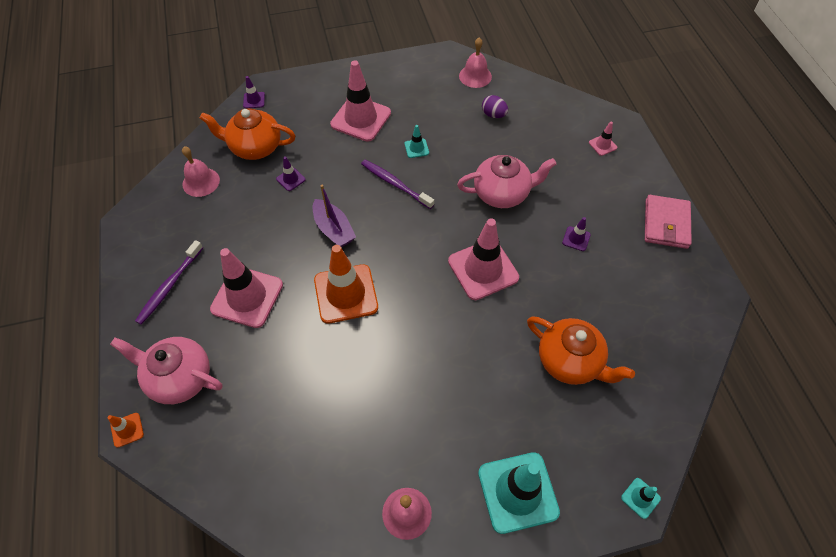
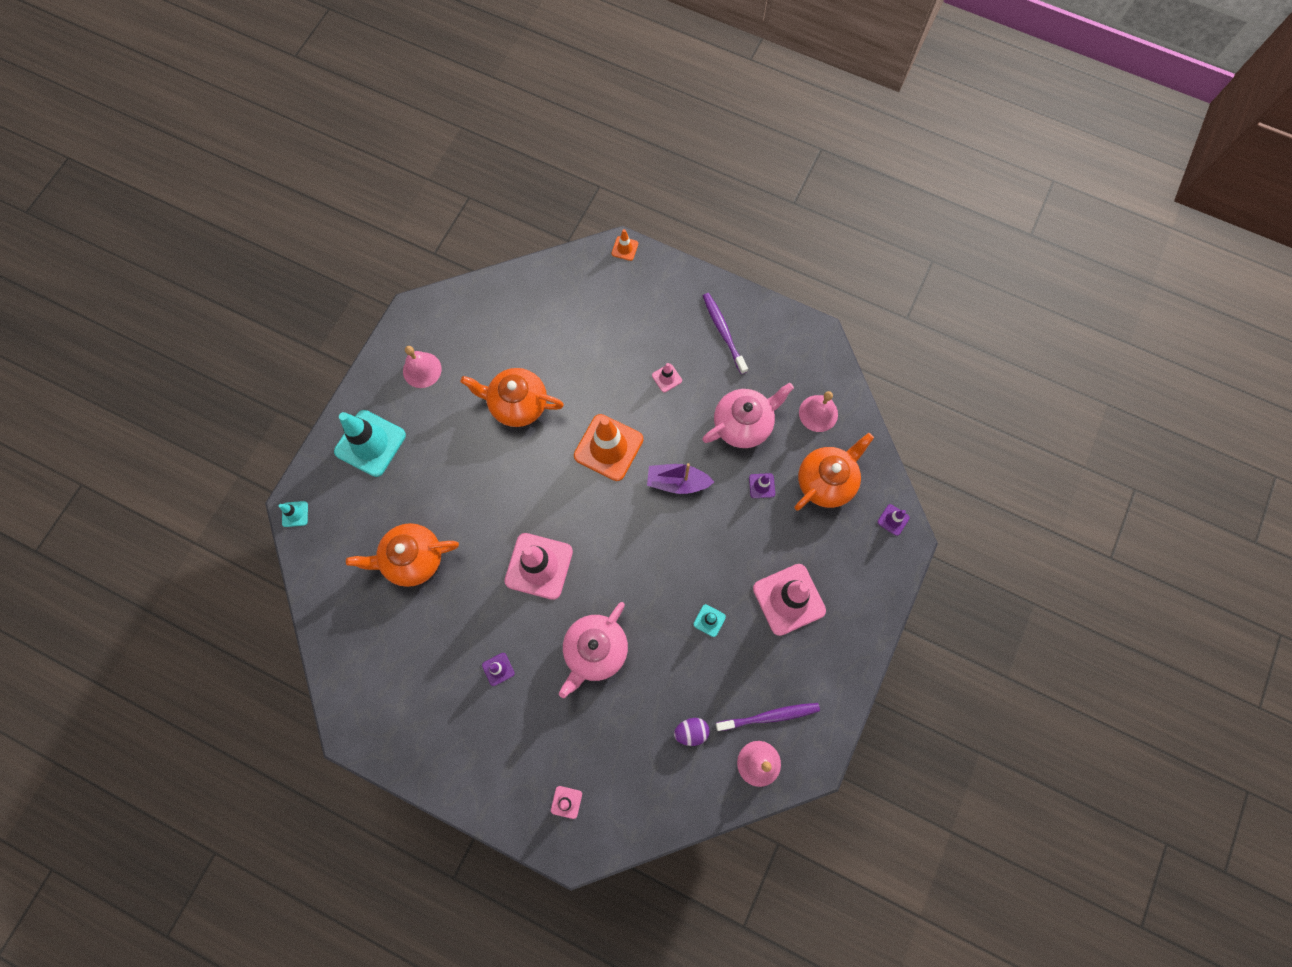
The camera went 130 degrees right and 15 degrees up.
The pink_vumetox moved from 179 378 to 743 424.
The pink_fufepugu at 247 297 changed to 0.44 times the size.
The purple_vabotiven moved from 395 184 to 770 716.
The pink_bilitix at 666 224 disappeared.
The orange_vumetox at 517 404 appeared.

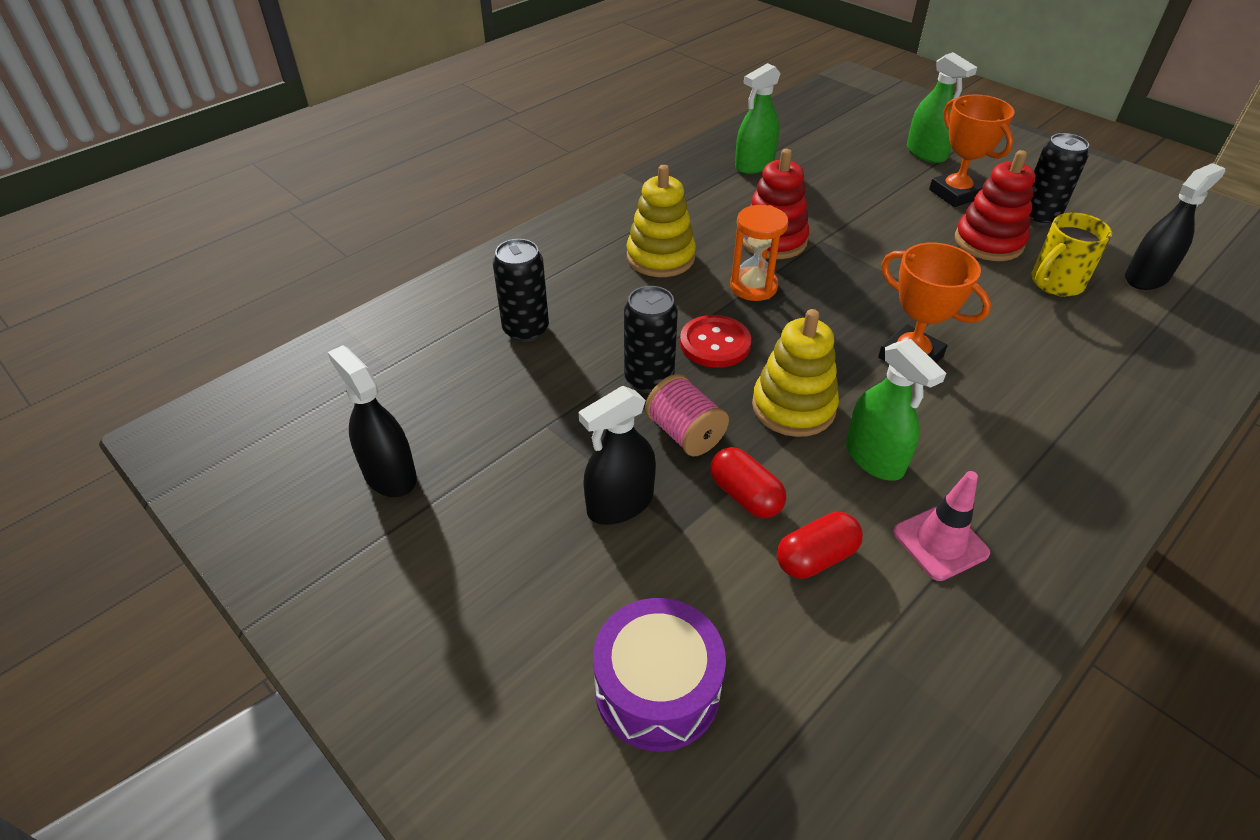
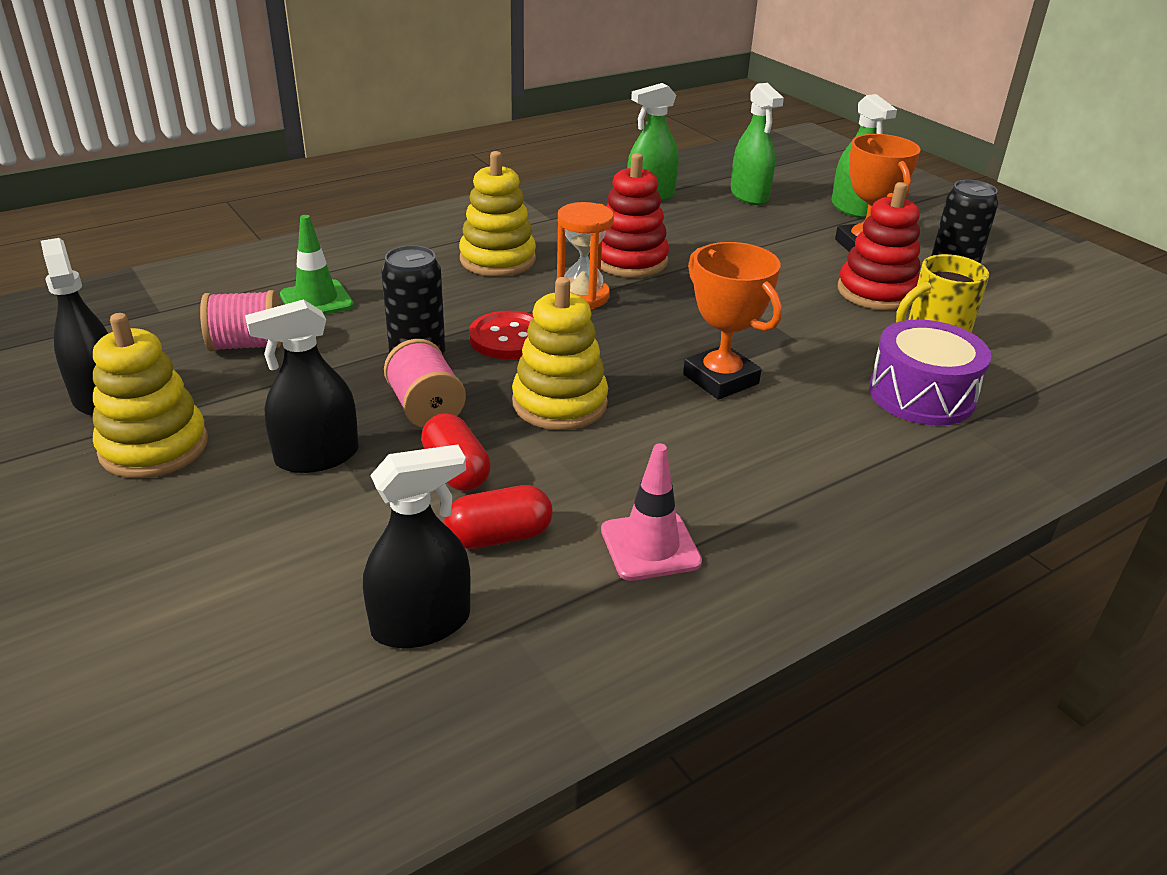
The camera went 10 degrees right and 10 degrees down.
The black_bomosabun at 526 330 was replaced by the green_fufepugu at 316 300.
The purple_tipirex moved from 657 689 to 921 395.
The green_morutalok moved from 874 458 to 749 195.
The black_morutalok moved from 1146 277 to 421 624.
The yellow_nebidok at 154 447 appeared.
The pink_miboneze at 246 345 appeared.

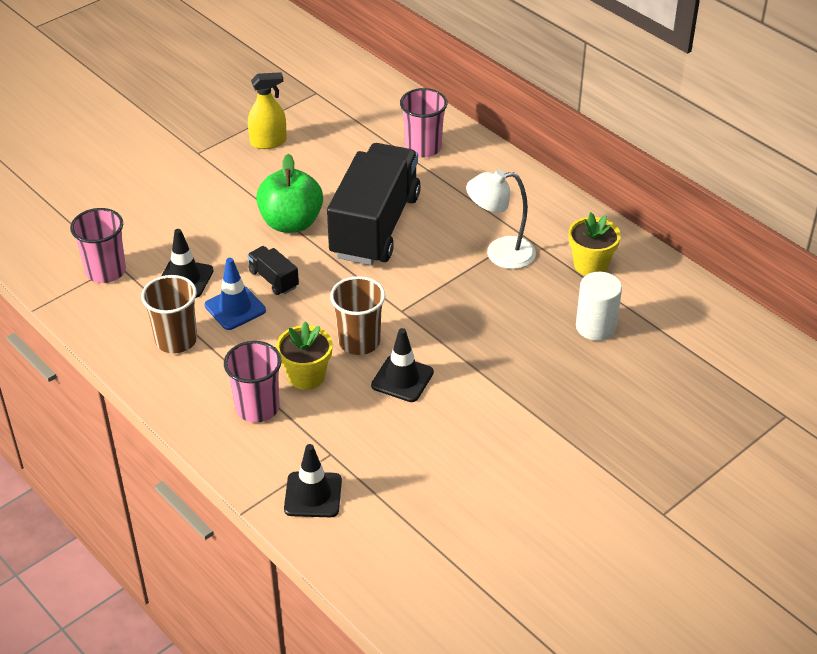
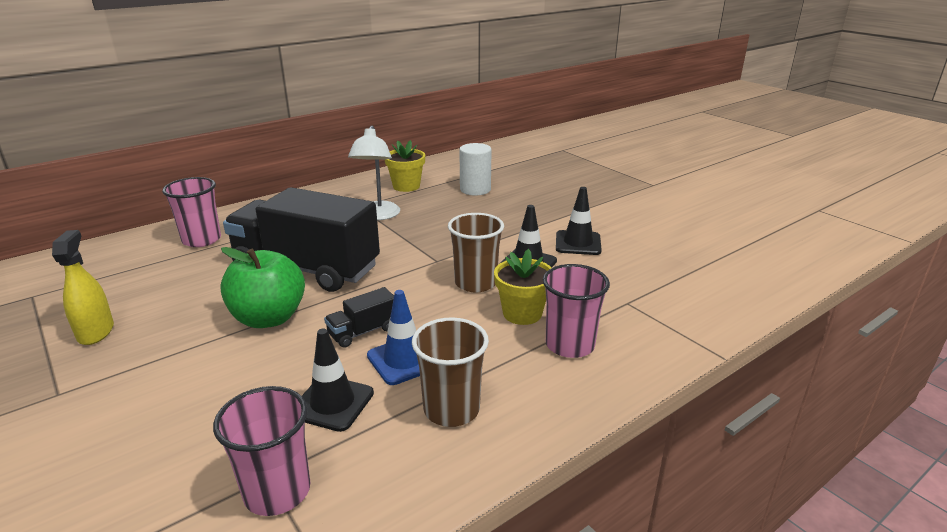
The camera went 85 degrees left and 15 degrees down.
The black_fufepugu moved from 313 495 to 578 243.

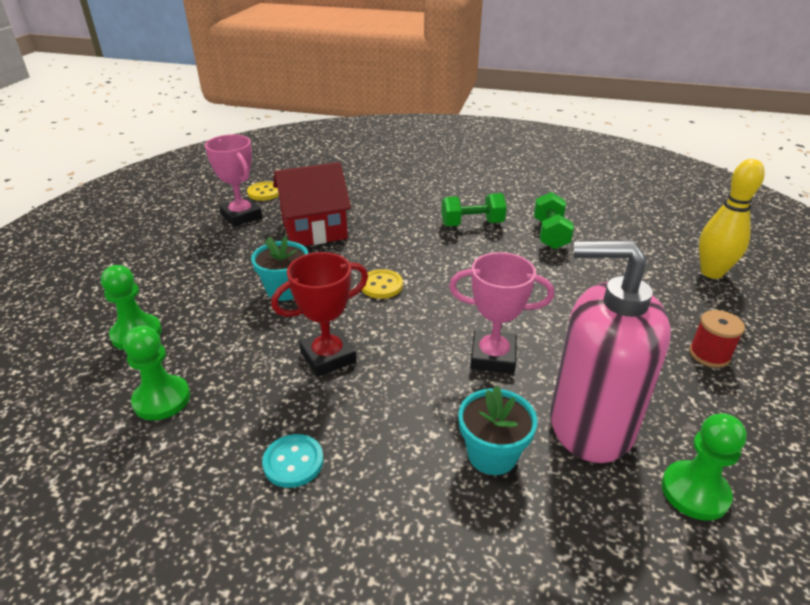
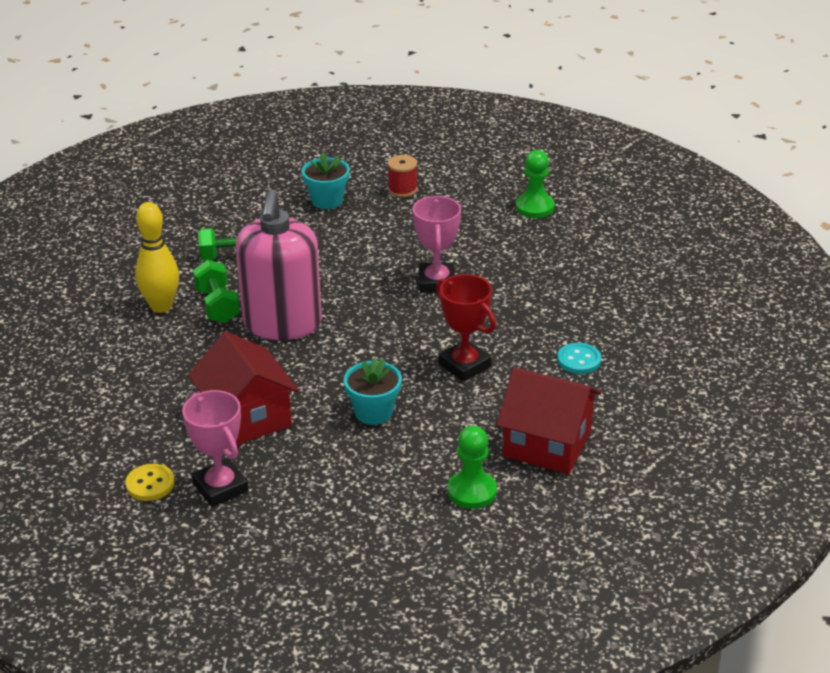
The camera went 100 degrees left and 0 degrees up.
The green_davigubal at 162 399 was replaced by the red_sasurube at 547 444.
The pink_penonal at 241 216 turned 75 degrees counterclockwise.
The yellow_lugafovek at 381 285 disappeared.
The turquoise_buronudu moved from 492 454 to 327 200.
The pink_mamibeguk moved from 590 424 to 282 323.
The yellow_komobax moved from 711 272 to 161 306.

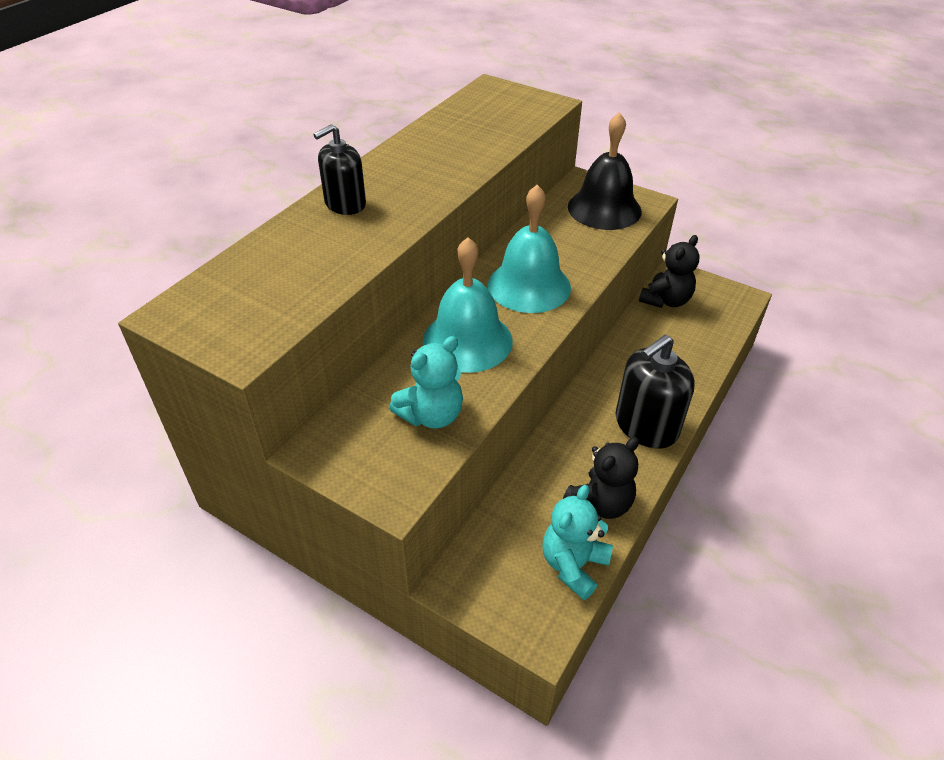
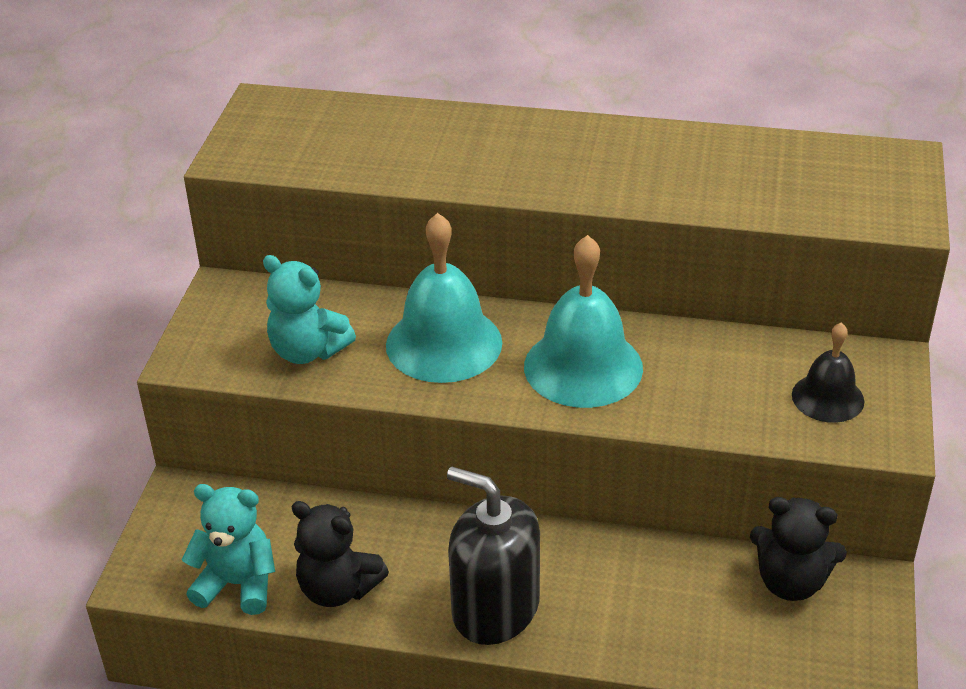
The camera went 70 degrees right and 5 degrees down.
The black_mamibeguk at 345 204 disappeared.
The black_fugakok at 604 208 changed to 0.58 times the size.

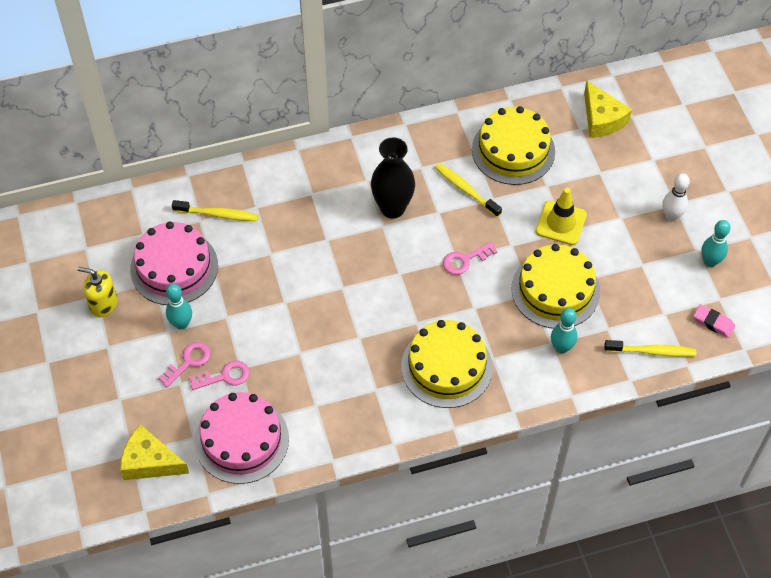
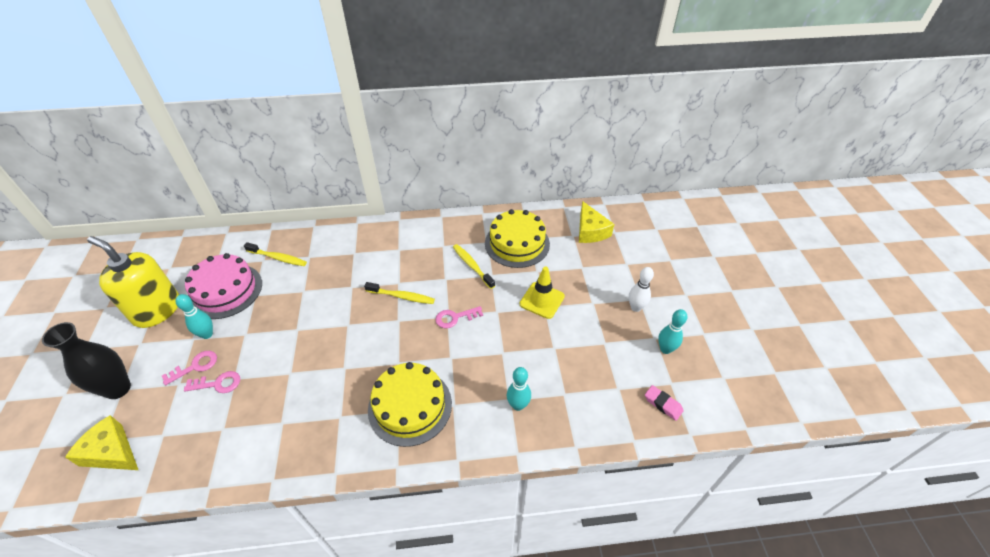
The camera went 10 degrees right and 10 degrees down.
The yellow_mamibeguk at 103 304 changed to 1.82 times the size.
The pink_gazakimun at 242 440 disappeared.
The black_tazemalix moved from 392 208 to 118 389.
The yellow_gazakimun at 555 290 disappeared.
The yellow_vabotiven moved from 652 351 to 402 296.

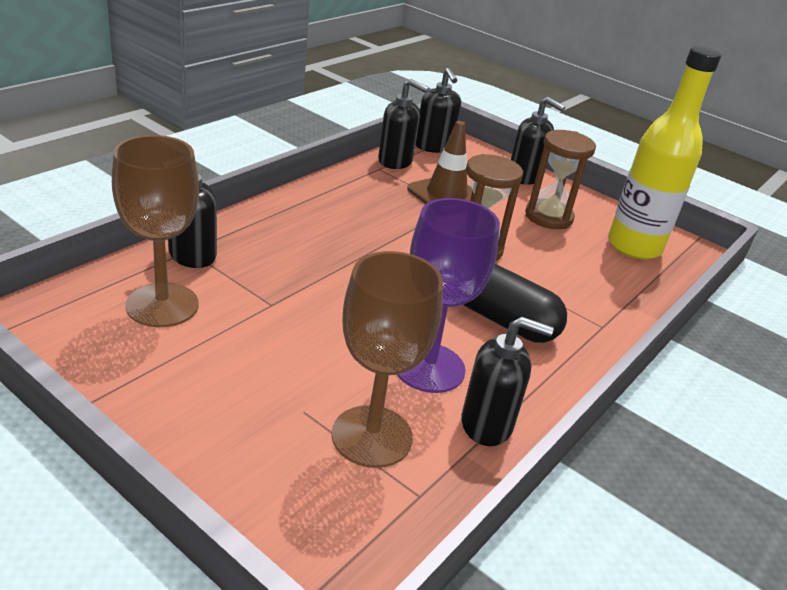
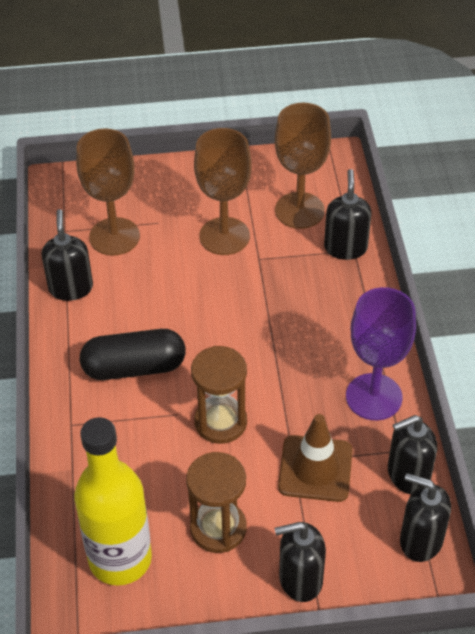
The camera went 140 degrees right and 15 degrees up.
The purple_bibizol moved from 429 367 to 374 397.
The black_mamibeguk at 487 424 turned 120 degrees clockwise.
The brown_bibizol at 224 236 appeared.

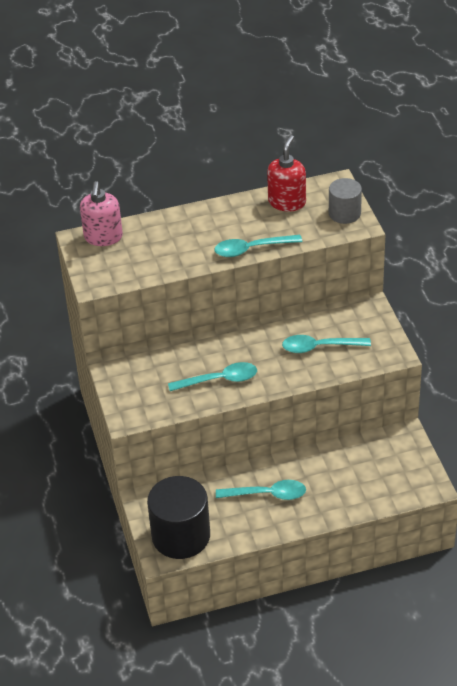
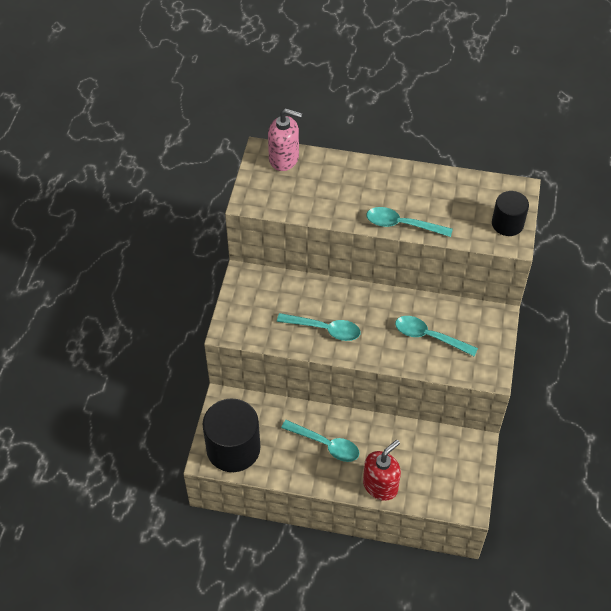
The camera went 25 degrees right and 10 degrees up.
The pink_mamibeguk at 103 237 turned 105 degrees counterclockwise.
The red_mamibeguk moved from 287 202 to 380 485.
The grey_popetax at 344 213 became the black_popetax at 507 224.

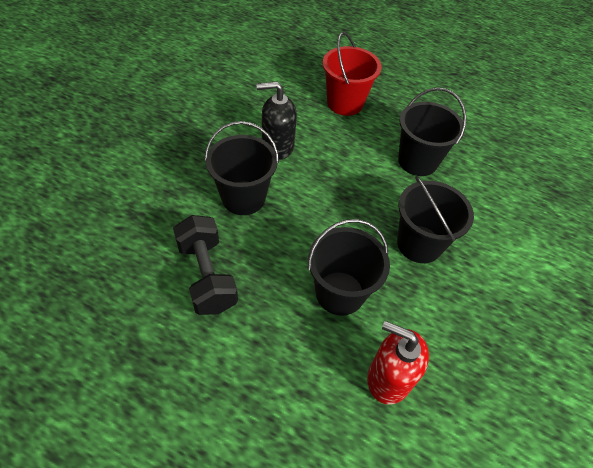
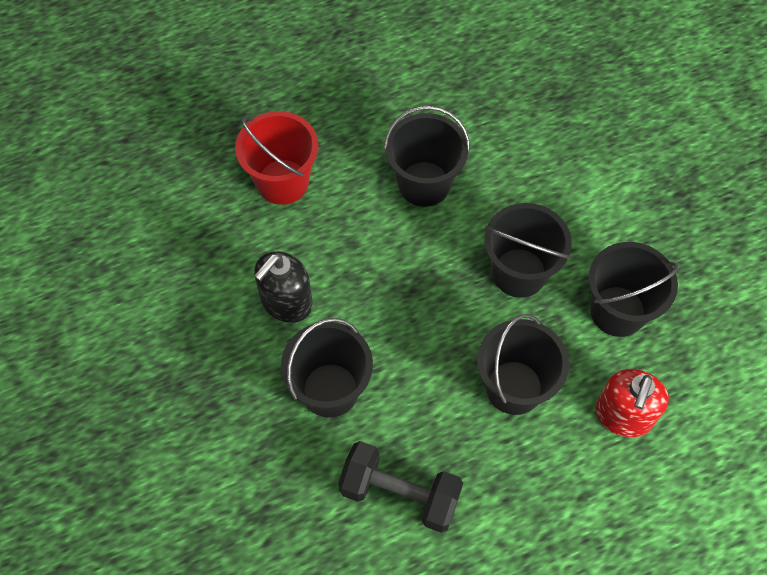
The camera went 45 degrees left and 10 degrees up.
The red_mamibeguk at 388 378 turned 45 degrees counterclockwise.
The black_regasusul at 617 311 appeared.

